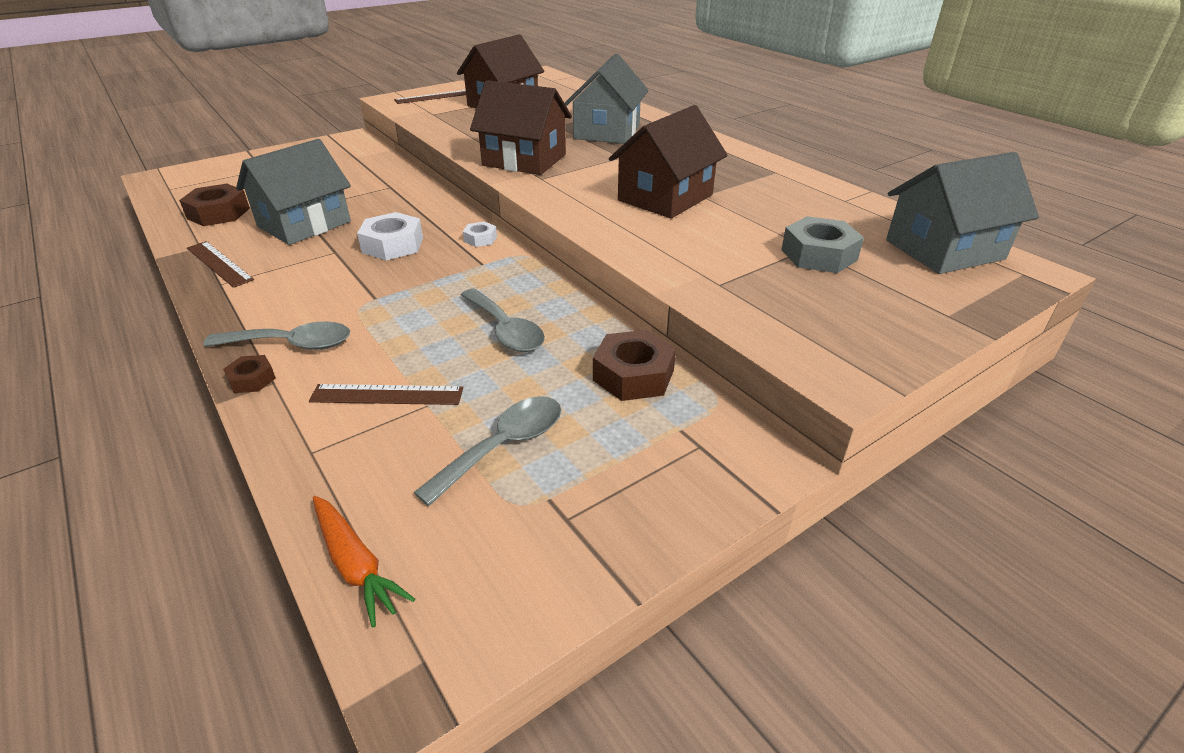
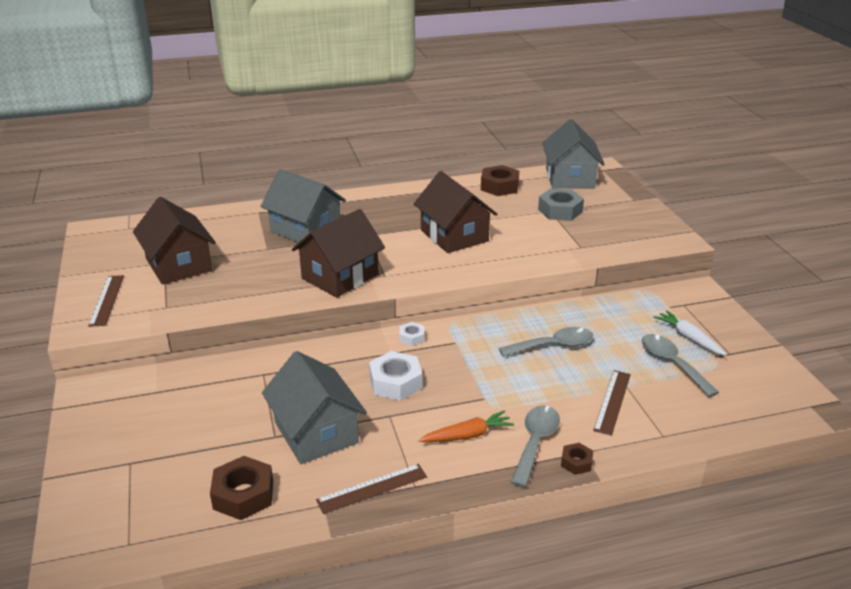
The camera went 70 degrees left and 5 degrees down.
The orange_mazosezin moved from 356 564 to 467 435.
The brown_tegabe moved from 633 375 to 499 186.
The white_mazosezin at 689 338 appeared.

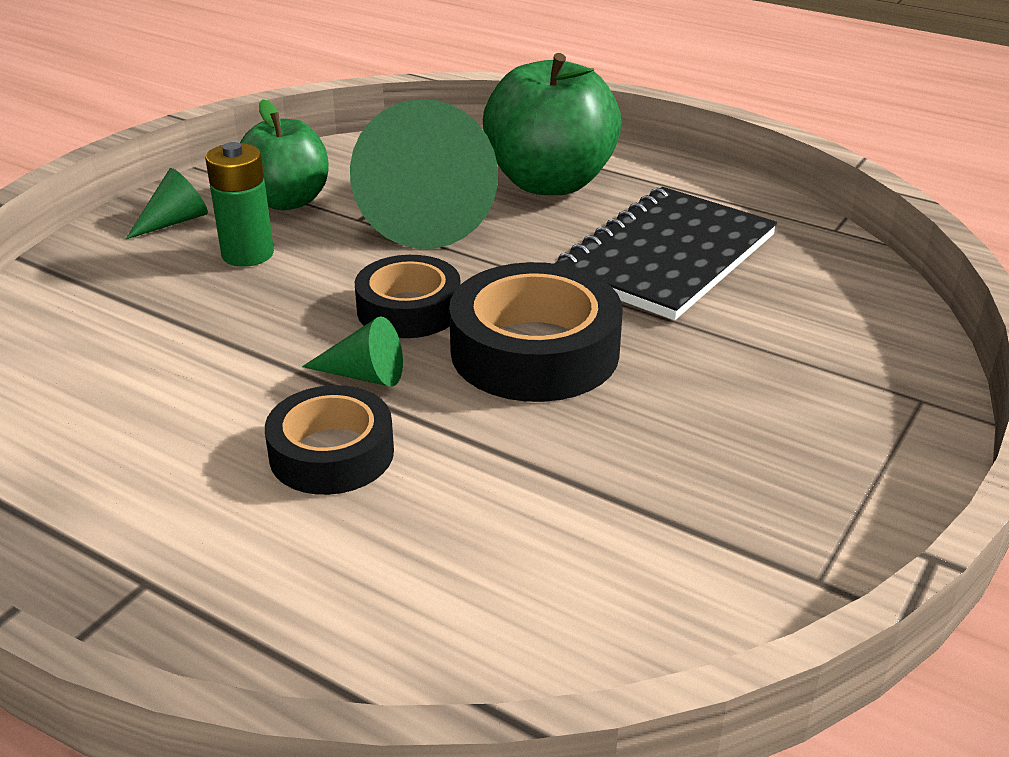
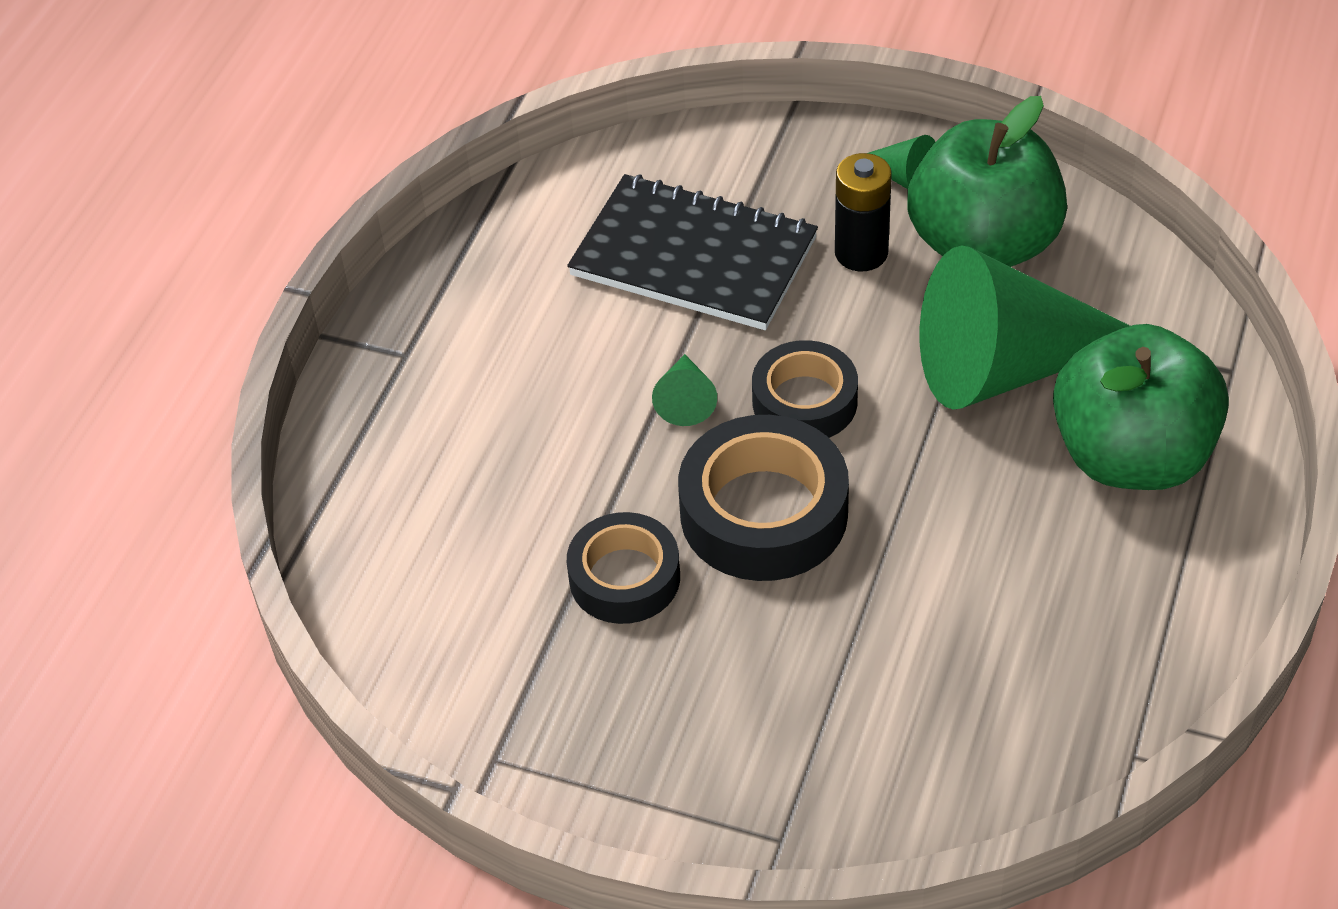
The camera went 80 degrees right and 15 degrees up.
The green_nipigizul at 247 254 became the black_nipigizul at 861 253.
The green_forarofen at 287 201 changed to 1.50 times the size.
The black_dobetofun moved from 331 453 to 624 578.
The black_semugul moved from 667 257 to 693 257.

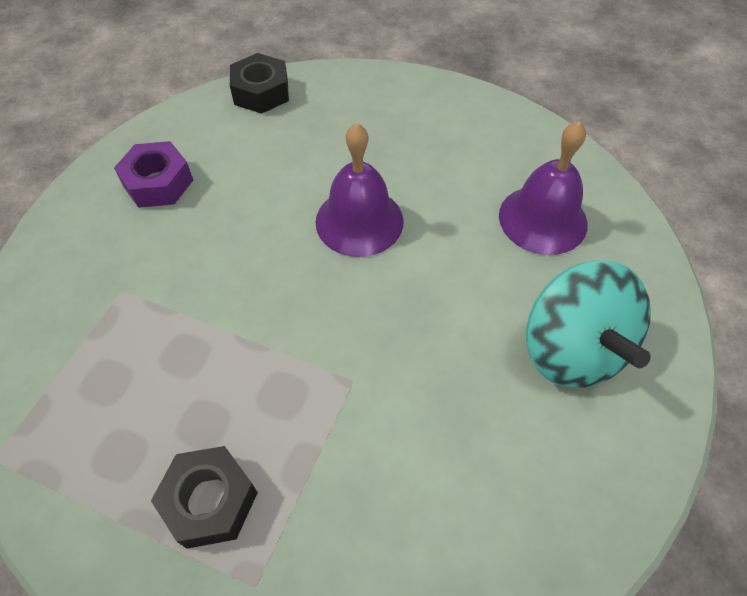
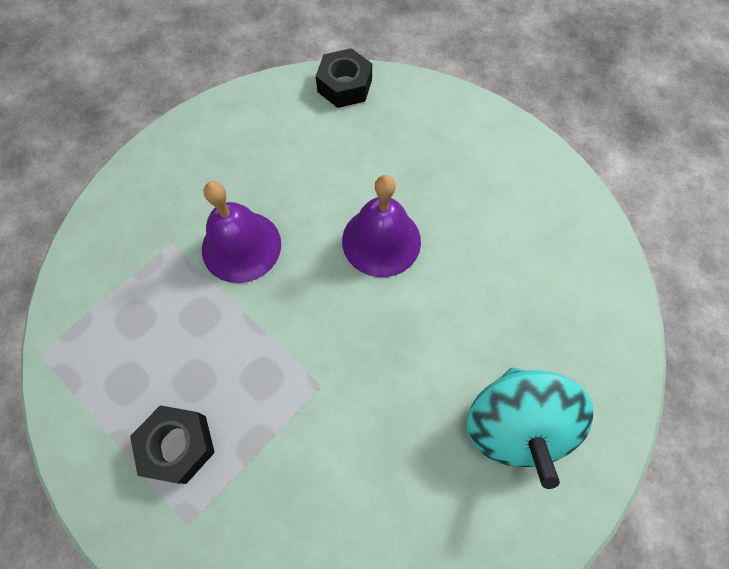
The camera went 20 degrees right and 10 degrees up.
The purple_tegabe at 158 183 disappeared.
The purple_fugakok moved from 543 219 to 241 246.

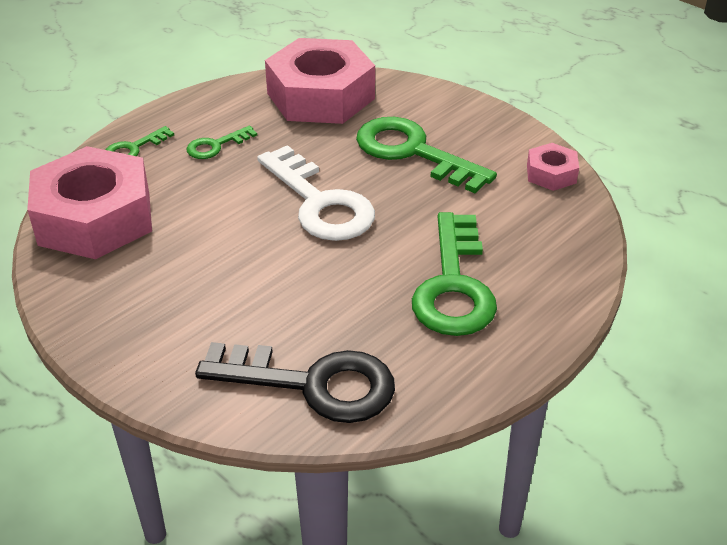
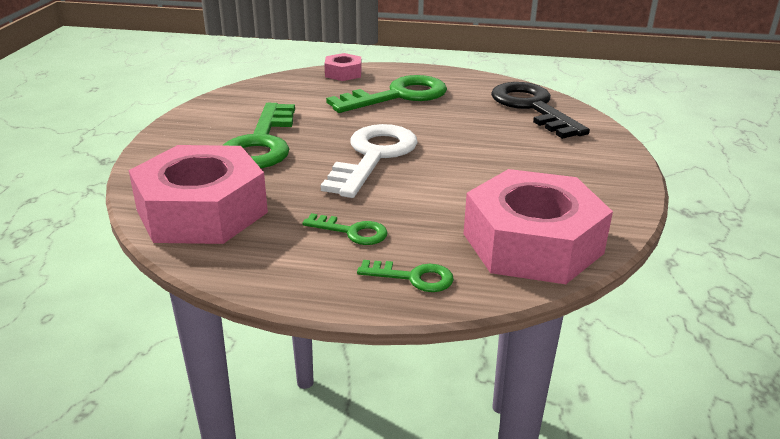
The camera went 125 degrees left and 10 degrees down.
The pink_tegabe moved from 551 174 to 343 73.

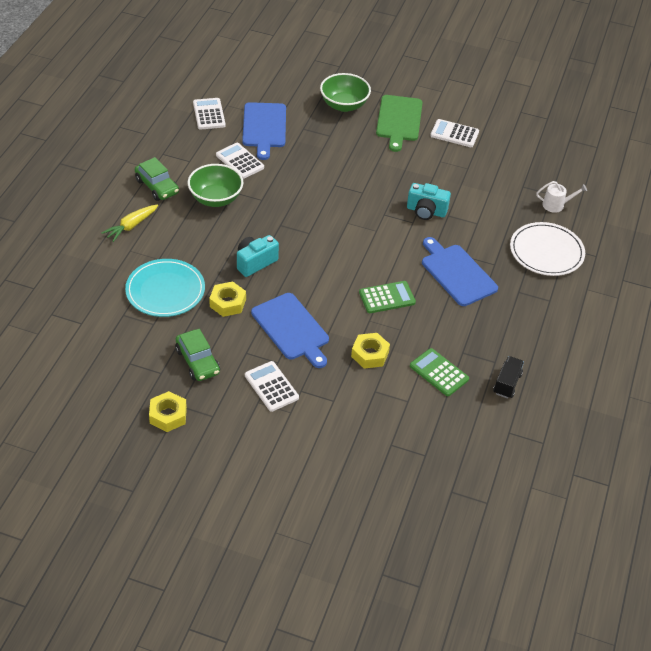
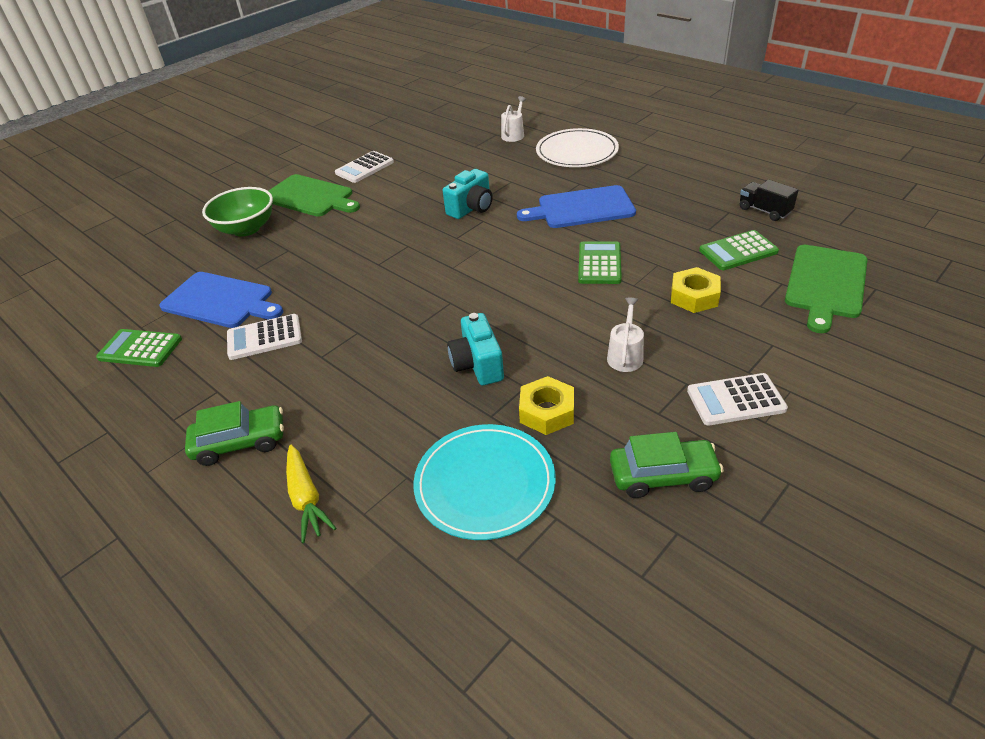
The camera went 60 degrees left and 5 degrees down.
The yellow_tegabe at 168 415 disappeared.
The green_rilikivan at 215 199 disappeared.
The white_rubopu at 209 114 became the green_rubopu at 140 349.
The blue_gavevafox at 291 329 was replaced by the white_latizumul at 625 355.
The green_gavevafox at 825 284 appeared.

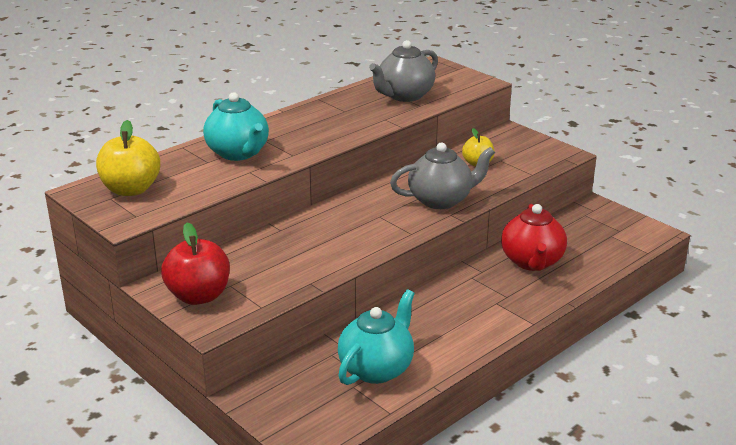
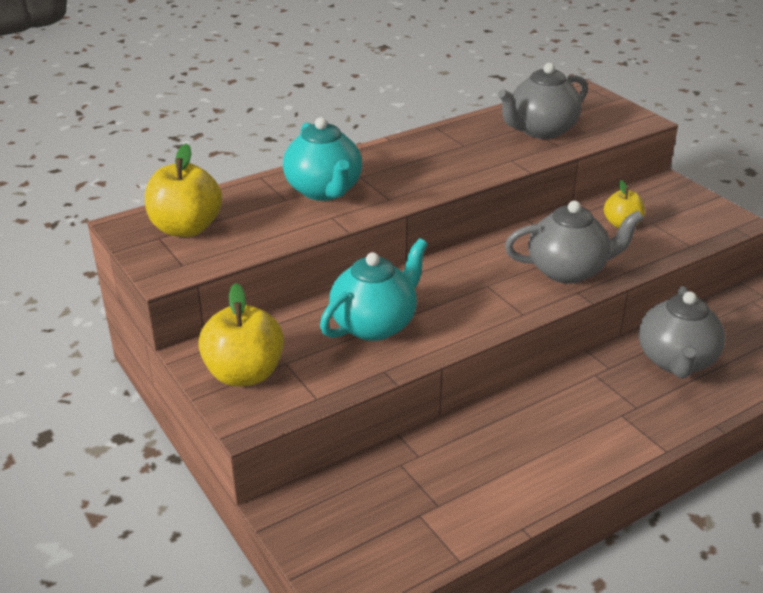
The camera went 10 degrees right and 5 degrees up.
The red_forarofen at 199 296 became the yellow_forarofen at 244 374.
The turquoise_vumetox moved from 377 369 to 375 325.
The red_vumetox at 532 262 became the grey_vumetox at 675 361.

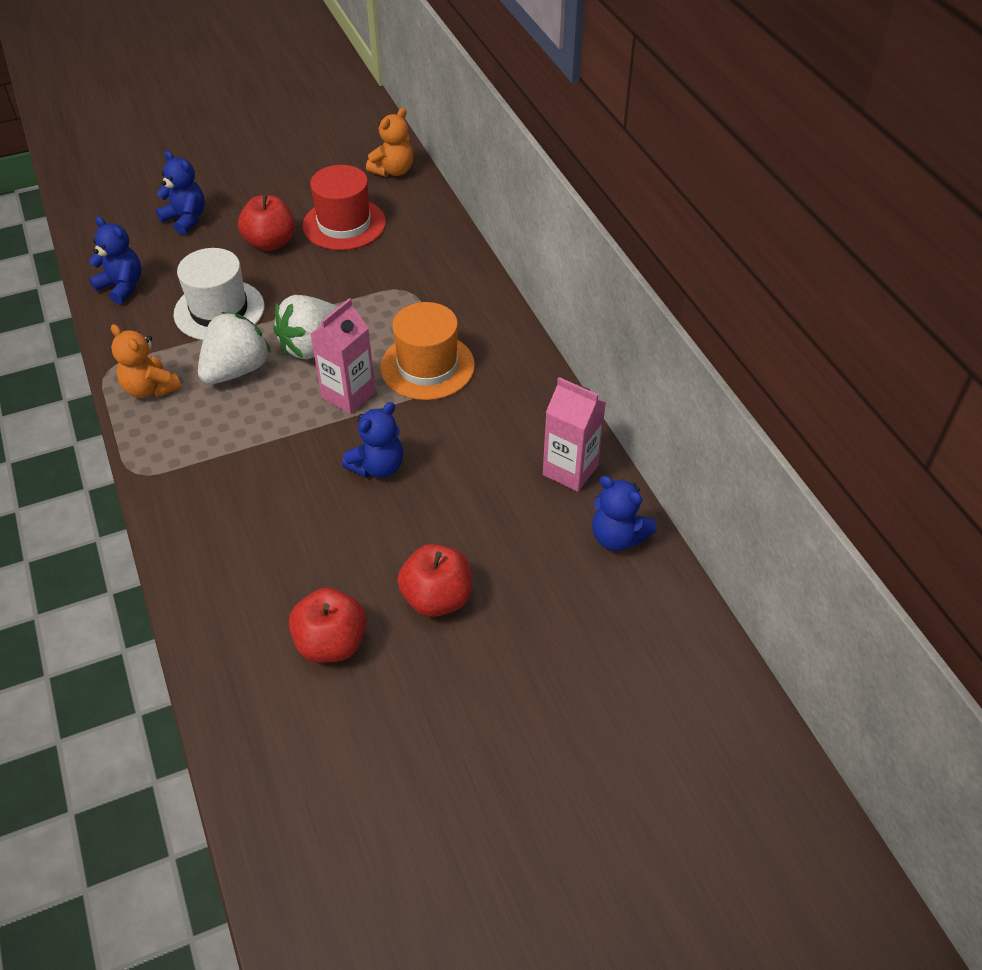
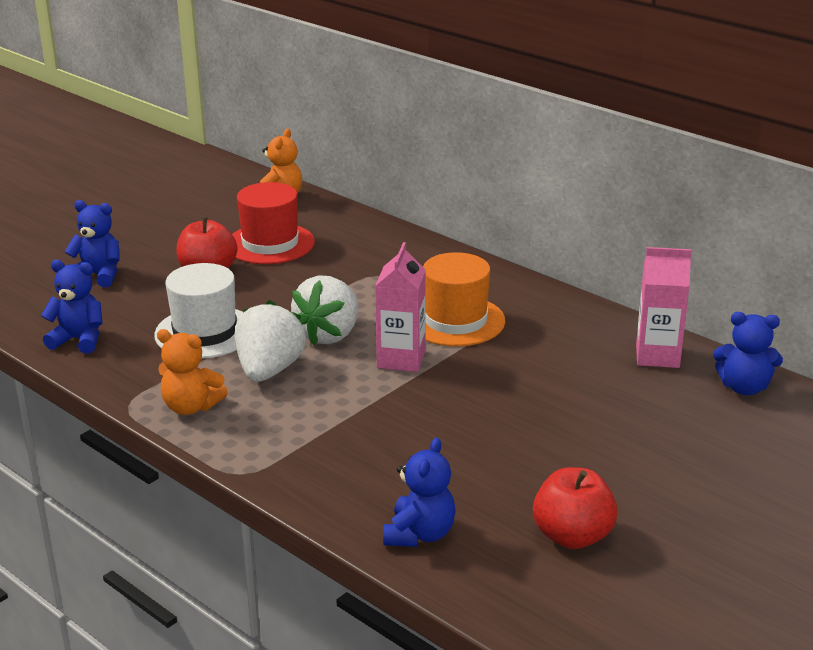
The camera went 25 degrees left and 20 degrees down.
The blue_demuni moved from 378 467 to 420 534.
The red_forarofen at 437 598 disappeared.

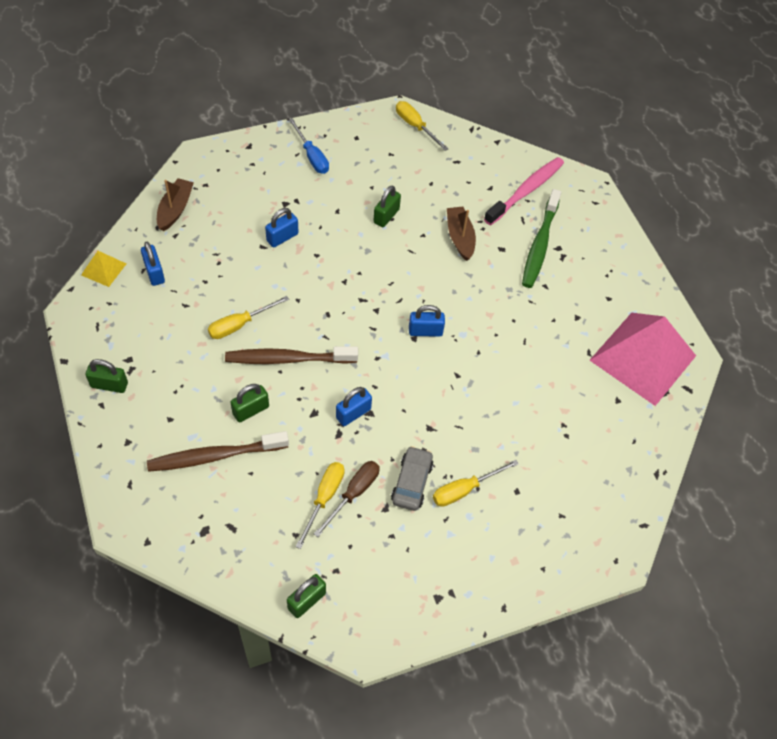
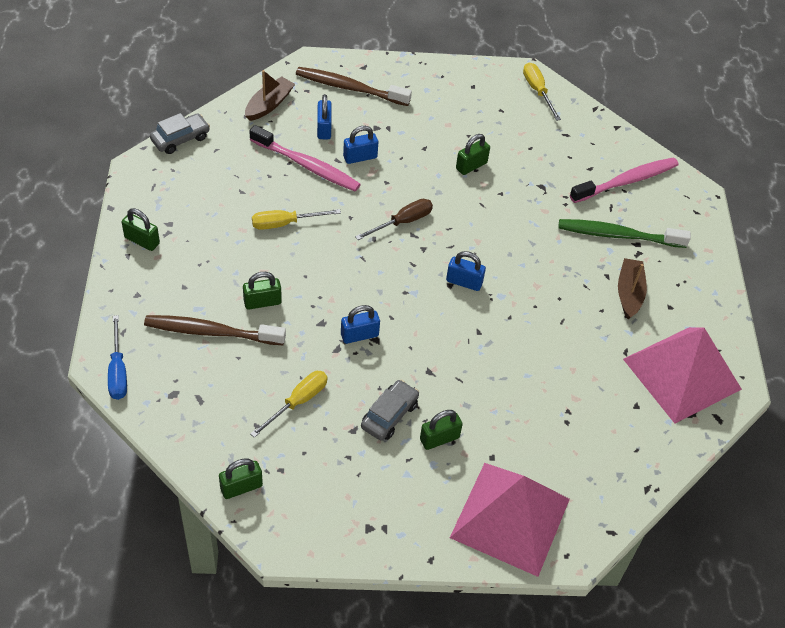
The camera went 20 degrees right and 5 degrees down.
The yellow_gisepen at 104 269 was replaced by the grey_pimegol at 180 139.
The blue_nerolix moved from 154 273 to 324 128.
The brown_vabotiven moved from 288 359 to 350 88.
The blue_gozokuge moved from 312 156 to 118 371.
The brown_gozokuge moved from 353 494 to 402 222.
The yellow_gozokuge at 464 489 was replaced by the green_nerolix at 439 438.
The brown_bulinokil moved from 460 237 to 629 293.
The green_vabotiven at 540 244 turned 60 degrees clockwise.
The pink_vabotiven at 306 165 appeared.
The pink_gisepen at 510 518 appeared.

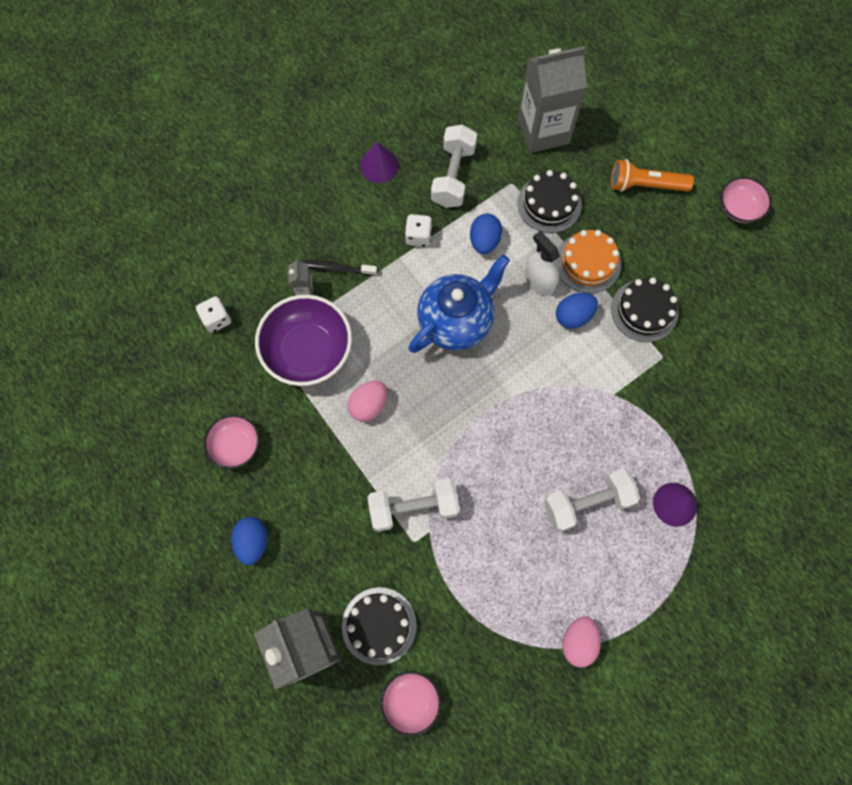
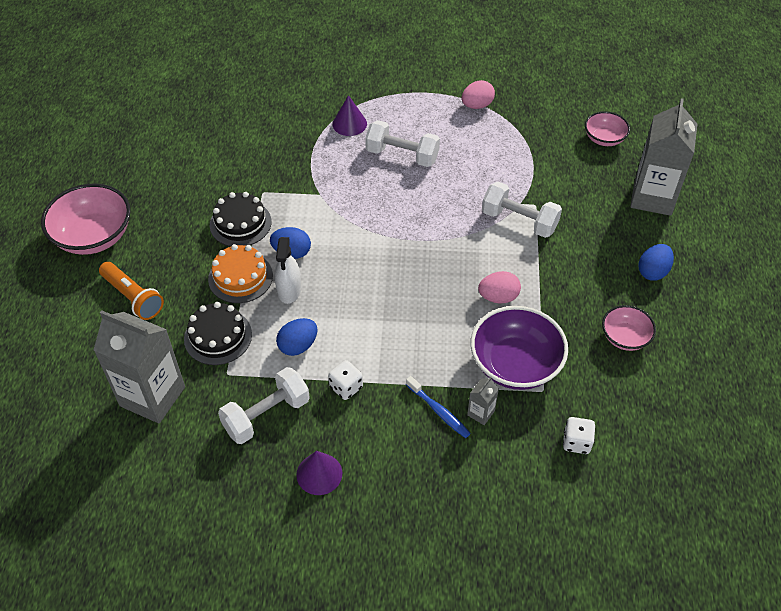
The camera went 140 degrees left and 20 degrees down.
The black_vabotiven at 335 268 became the blue_vabotiven at 439 411.
The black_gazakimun at 379 625 disappeared.
The blue_vumetox at 456 321 disappeared.
The pink_rilikivan at 739 208 changed to 1.77 times the size.

